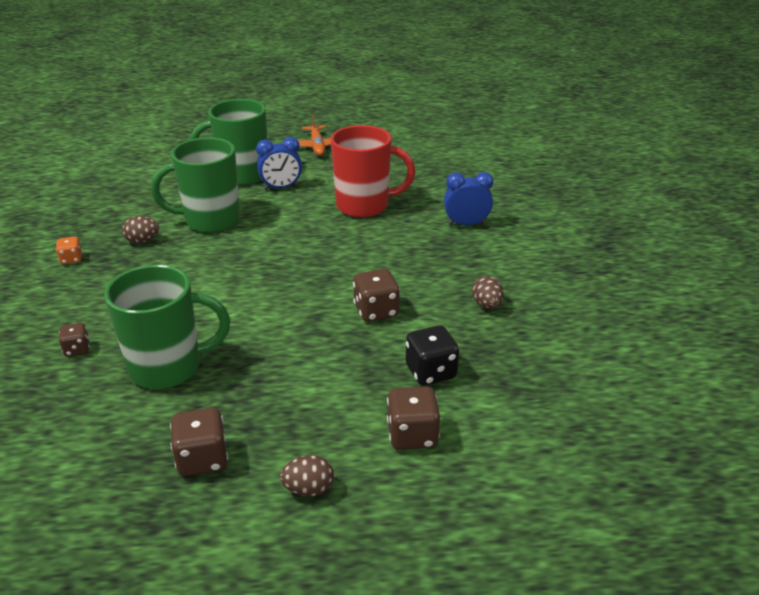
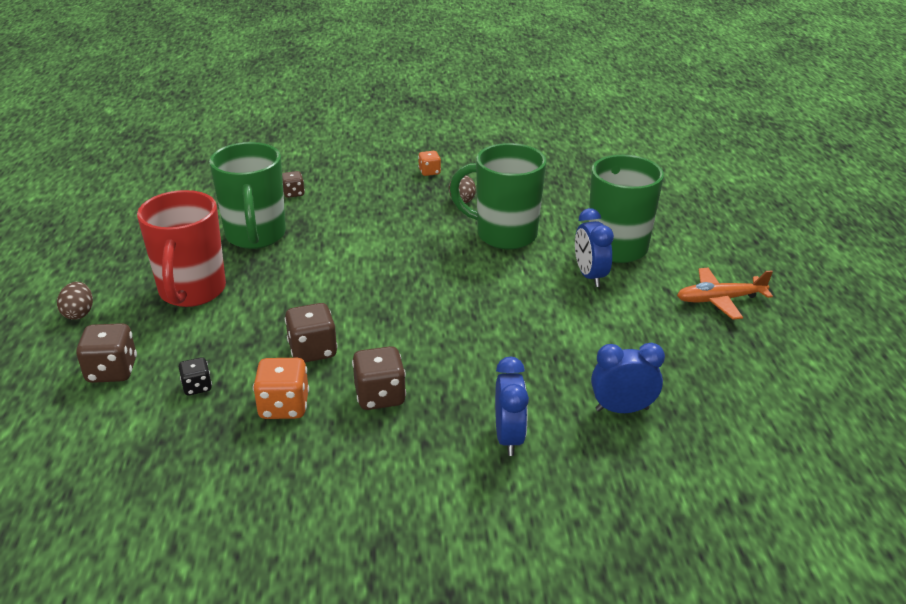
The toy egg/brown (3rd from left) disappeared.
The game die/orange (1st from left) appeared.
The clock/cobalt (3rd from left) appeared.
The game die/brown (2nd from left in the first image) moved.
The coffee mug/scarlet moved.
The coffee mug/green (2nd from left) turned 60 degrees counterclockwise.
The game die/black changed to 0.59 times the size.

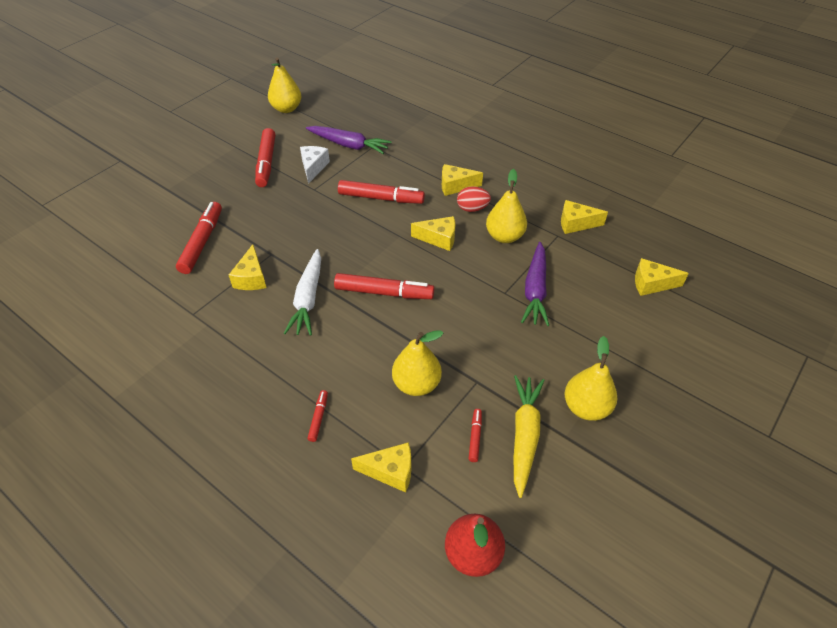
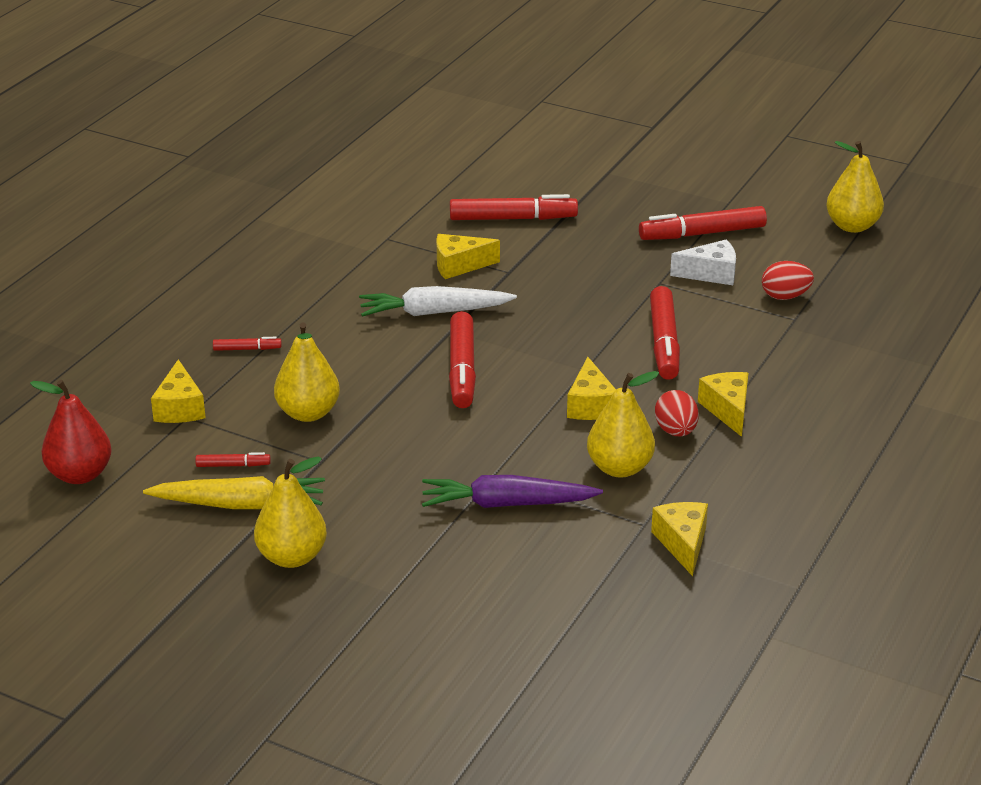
The cheese/bright yellow (6th from left) disappeared.
The toy carrot/royal purple (1st from left) was replaced by the toy egg/scarlet (2nd from left).

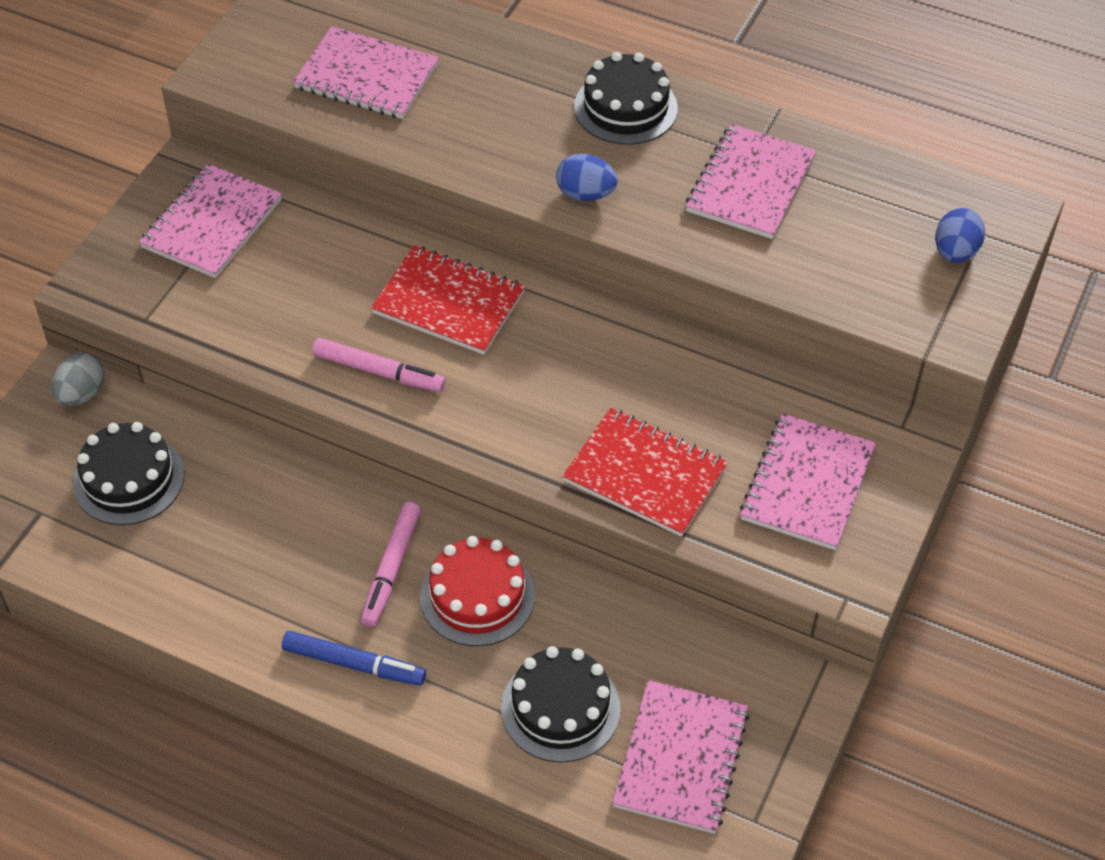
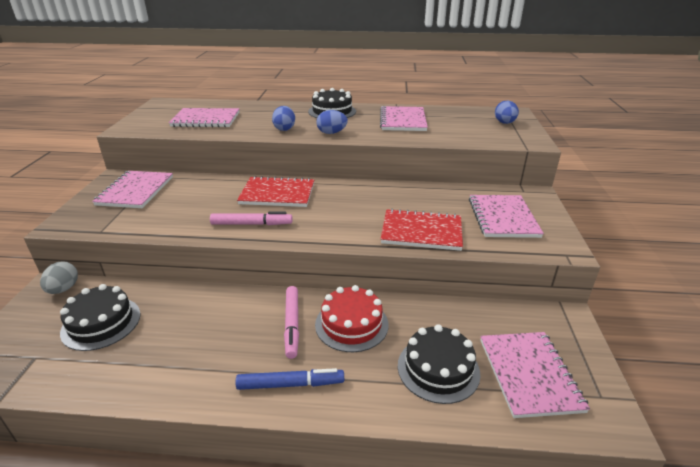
The toy egg/cobalt (1st from left) appeared.

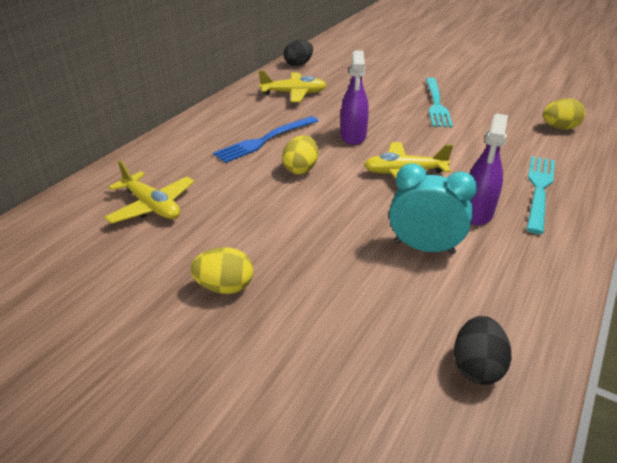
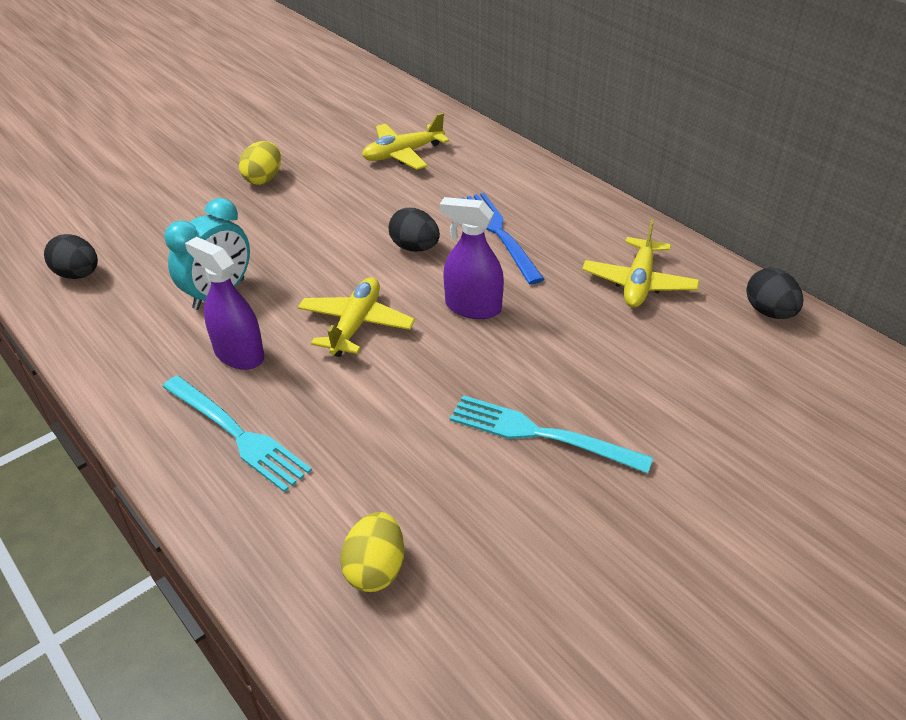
The toy egg/bright yellow (2nd from left) became the toy egg/black (2nd from left).

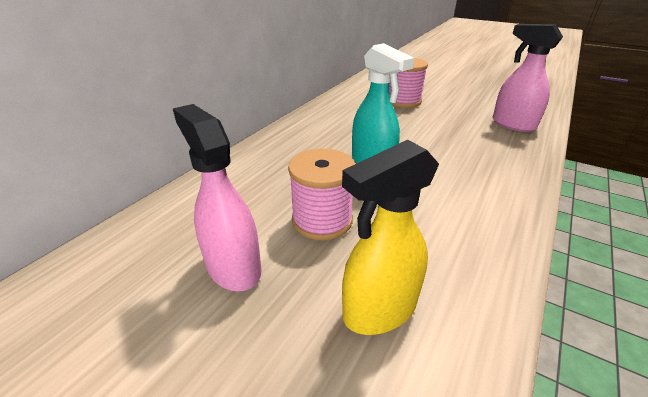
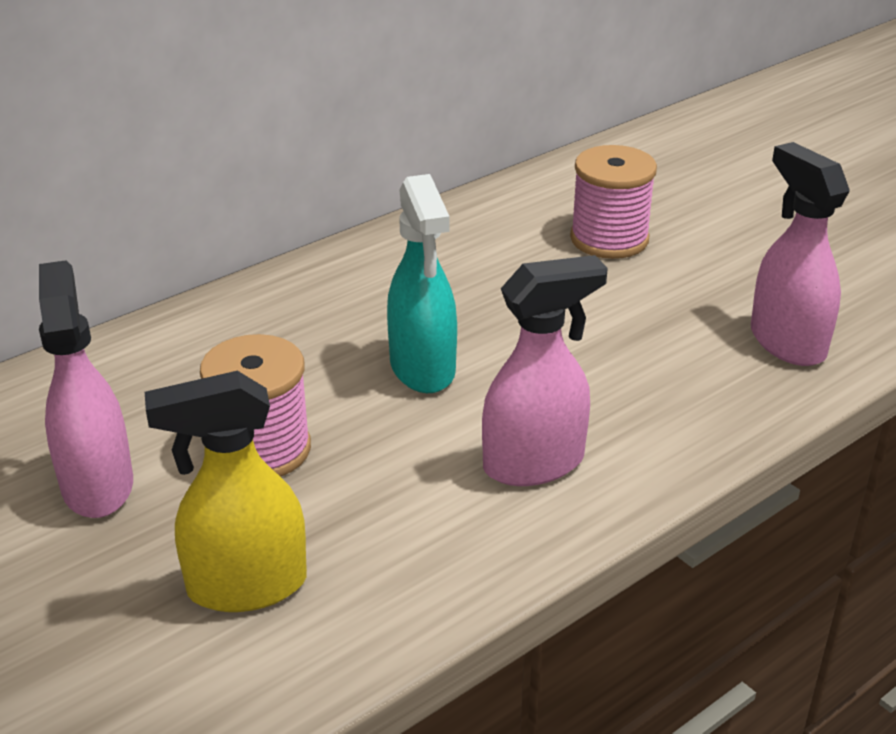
The sprayer/pink (2nd from left) appeared.

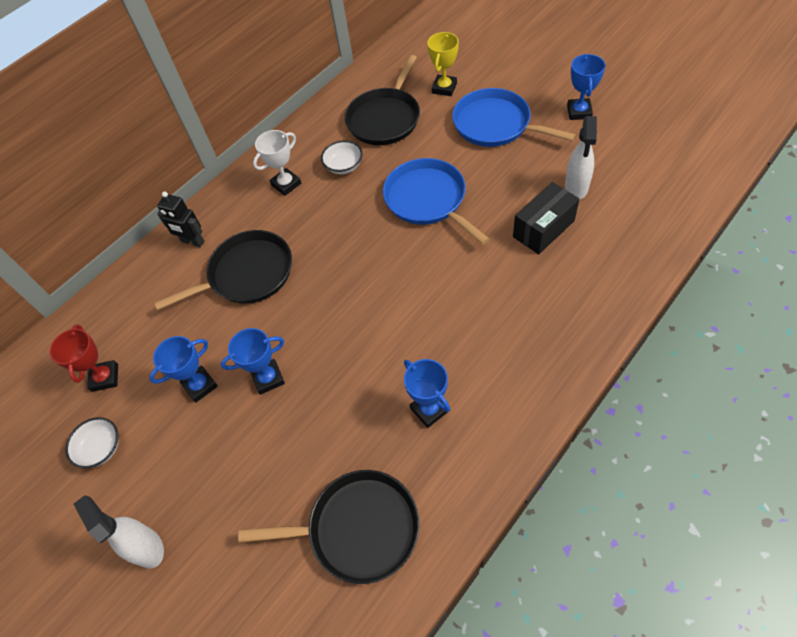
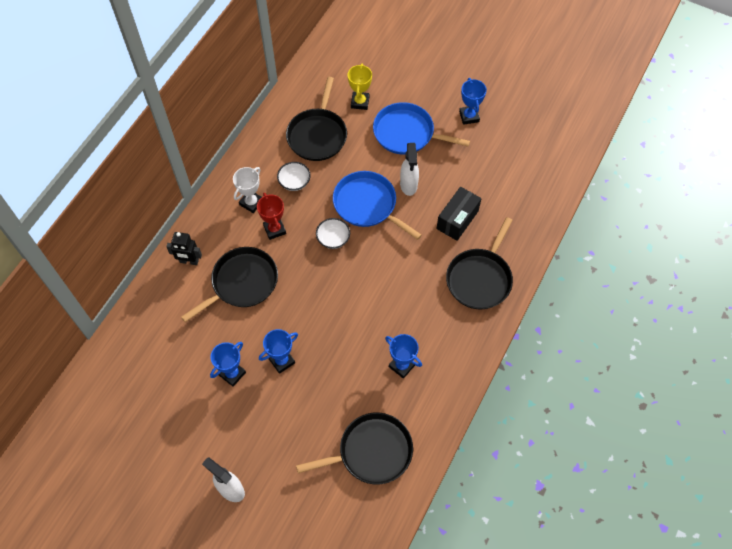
The frying pan/black (4th from left) appeared.
The award cup/scarlet moved.
The serving bowl/pure white (1st from left in the first image) moved.
The sprayer/pure white (2nd from left) moved.

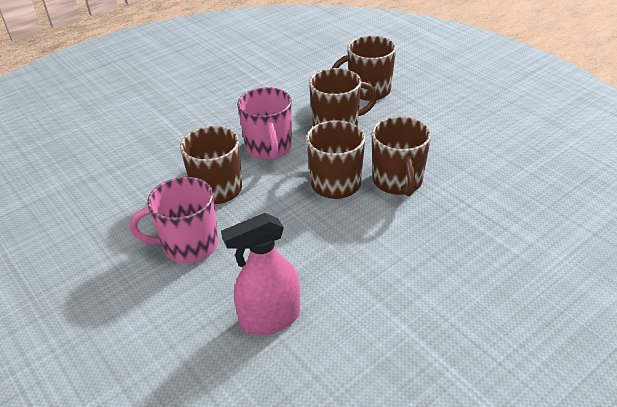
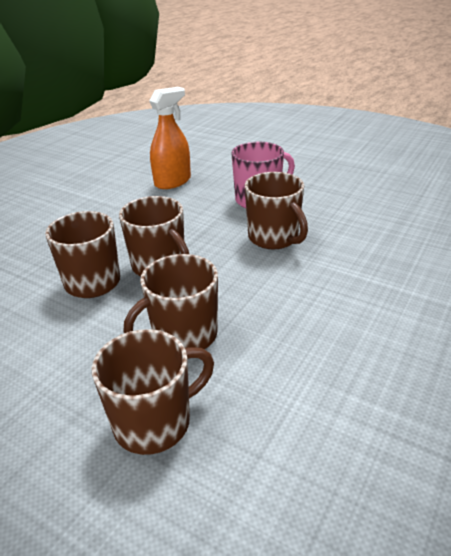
The coffee mug/pink (2nd from left) disappeared.
The sprayer/pink became the sprayer/orange.

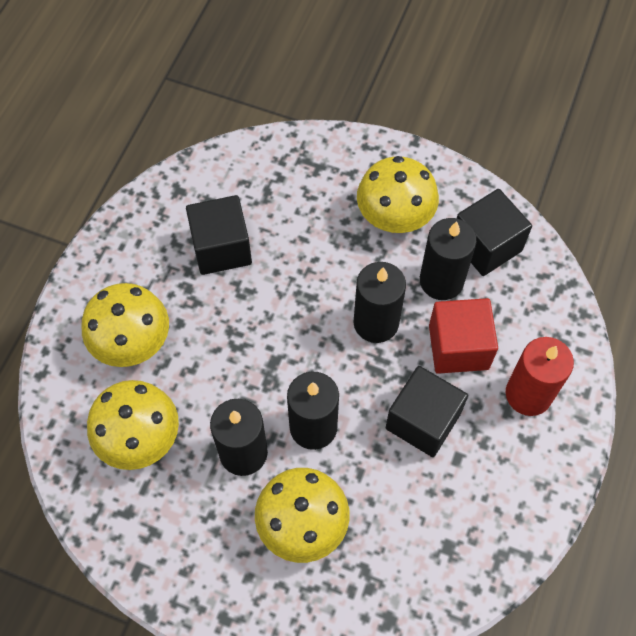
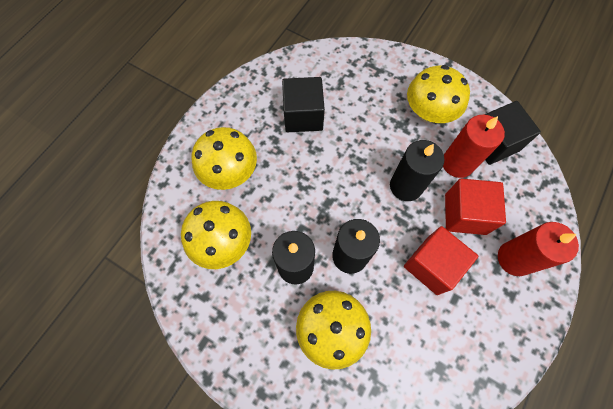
The solid cube/black (2nd from left) became the solid cube/scarlet (1st from left).
The wax candle/black (4th from left) became the wax candle/scarlet (1st from left).

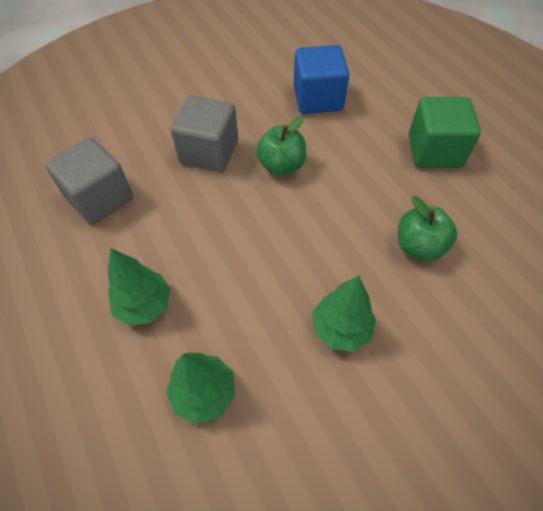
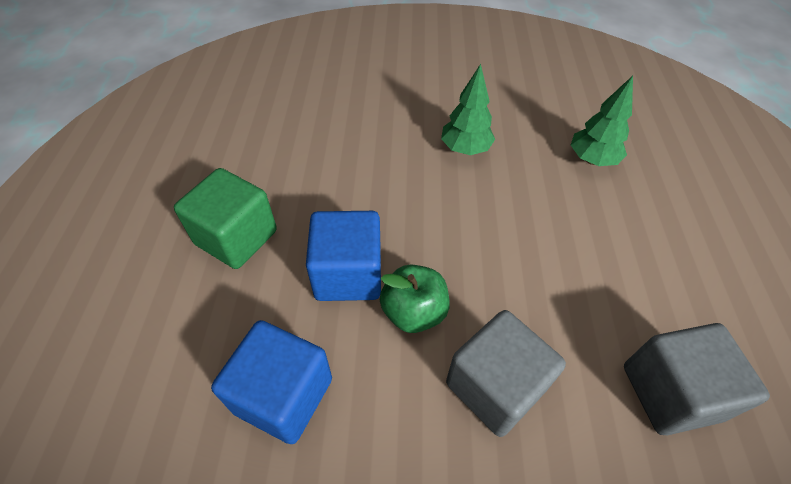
The toy tree/green (1st from left) disappeared.
The toy apple/green (2nd from left) disappeared.
The solid cube/cobalt (2nd from left) appeared.

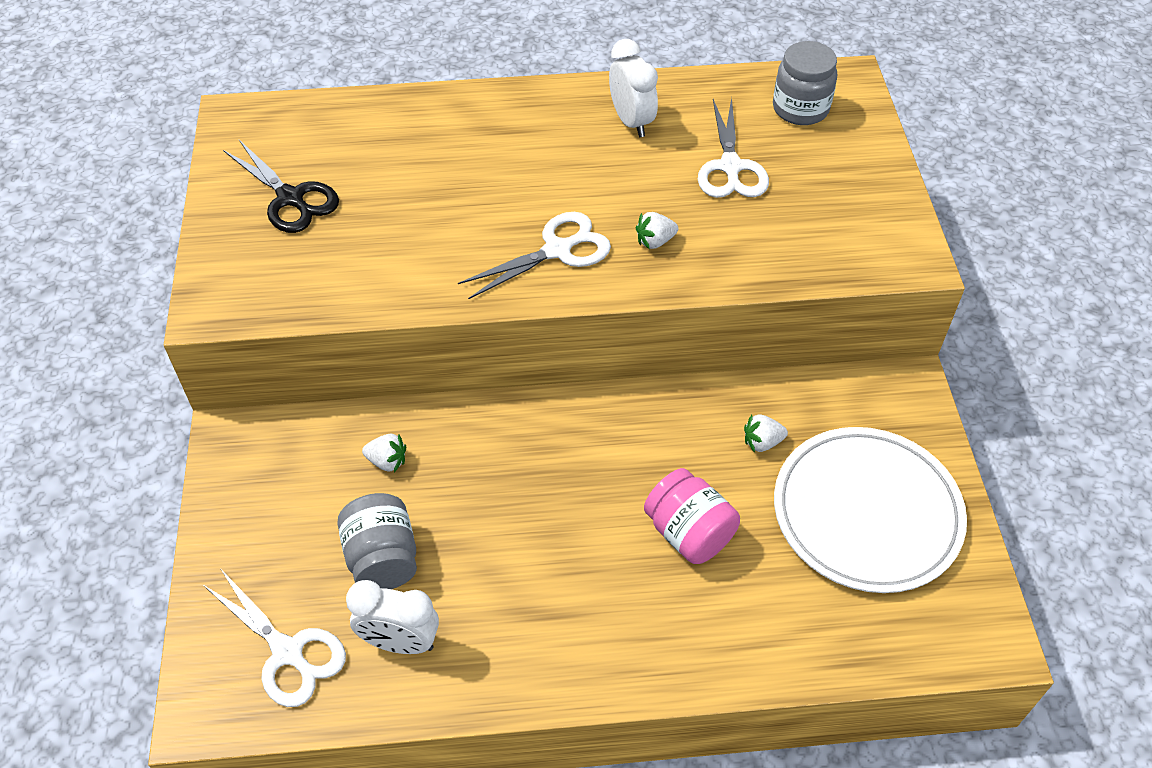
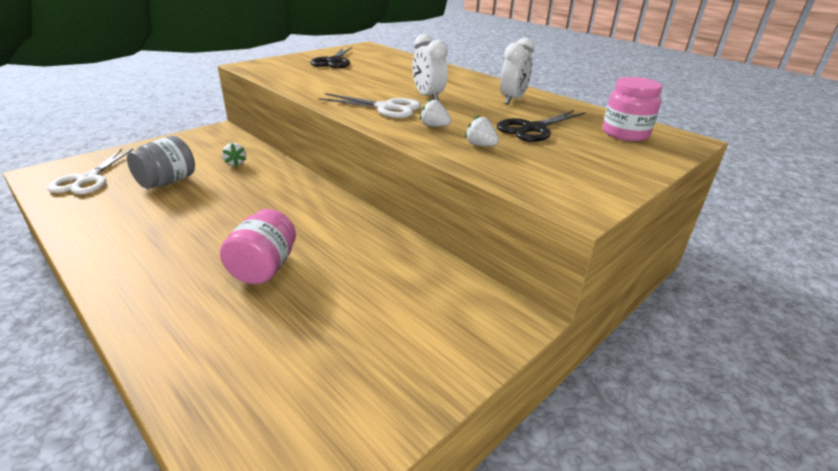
The flat dish/pure white disappeared.
The clock/pure white (1st from left) moved.
The berry/pure white (3rd from left) moved.
The shears/pure white (3rd from left) became the shears/black (2nd from left).
The jar/ash-grey (2nd from left) became the jar/pink (2nd from left).

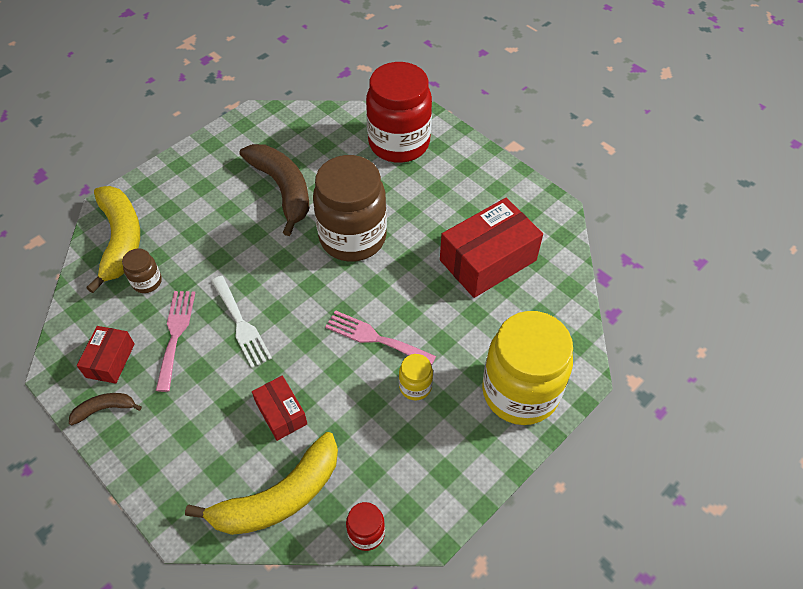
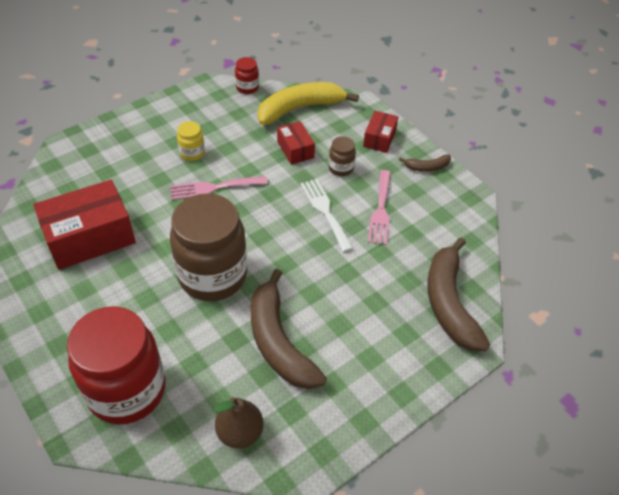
The jar/bright yellow (2nd from left) disappeared.
The pear fruit/brown appeared.
The parcel/scarlet (1st from left in the first image) moved.
The jar/brown (1st from left in the first image) moved.
The banana fruit/bright yellow (1st from left) became the banana fruit/brown (3rd from left).
The fork/pink (2nd from left in the first image) turned 135 degrees clockwise.

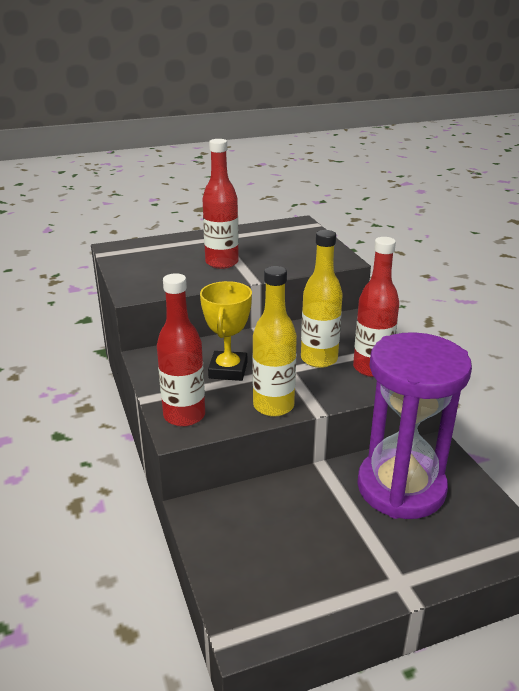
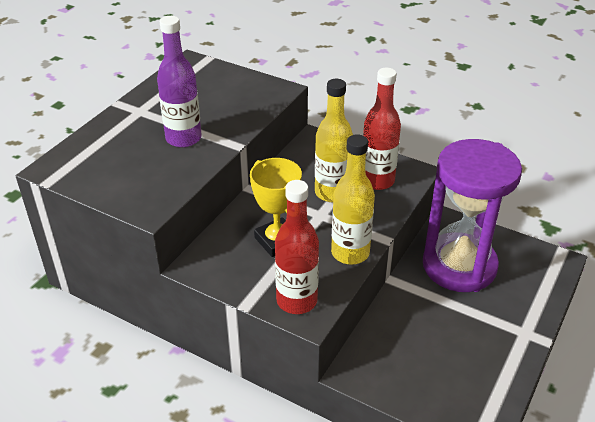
The flask/scarlet (2nd from left) became the flask/royal purple.

